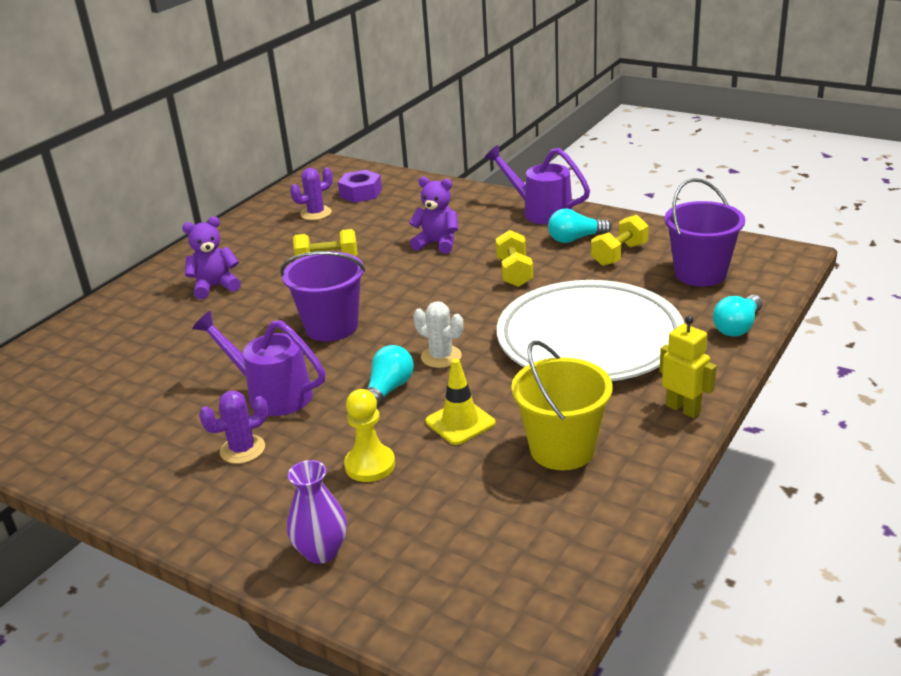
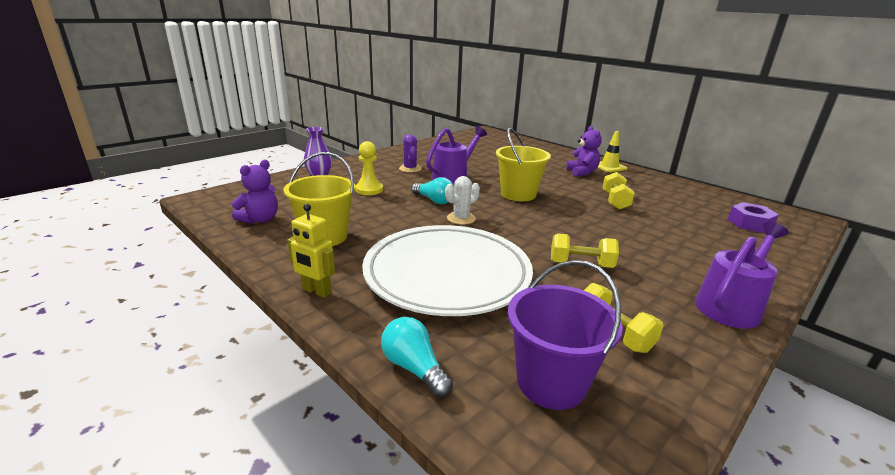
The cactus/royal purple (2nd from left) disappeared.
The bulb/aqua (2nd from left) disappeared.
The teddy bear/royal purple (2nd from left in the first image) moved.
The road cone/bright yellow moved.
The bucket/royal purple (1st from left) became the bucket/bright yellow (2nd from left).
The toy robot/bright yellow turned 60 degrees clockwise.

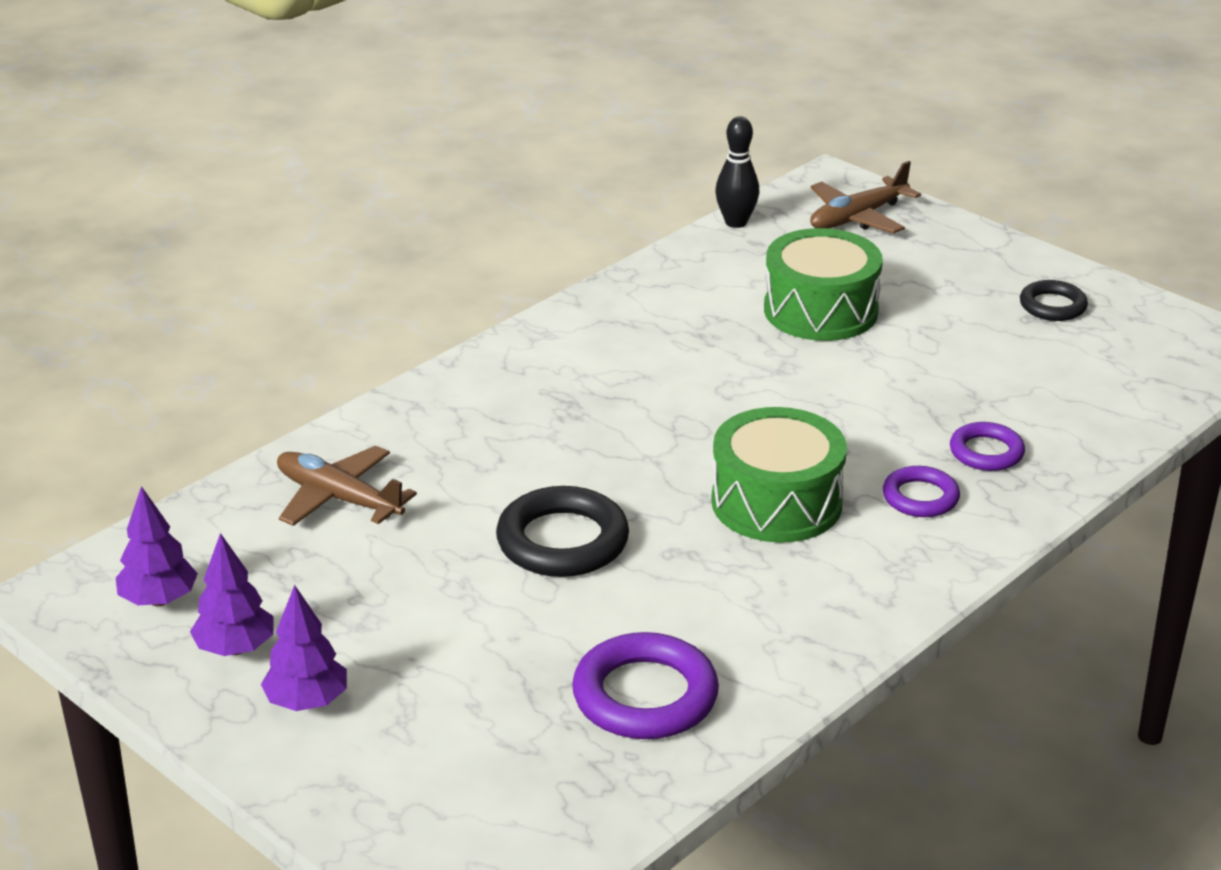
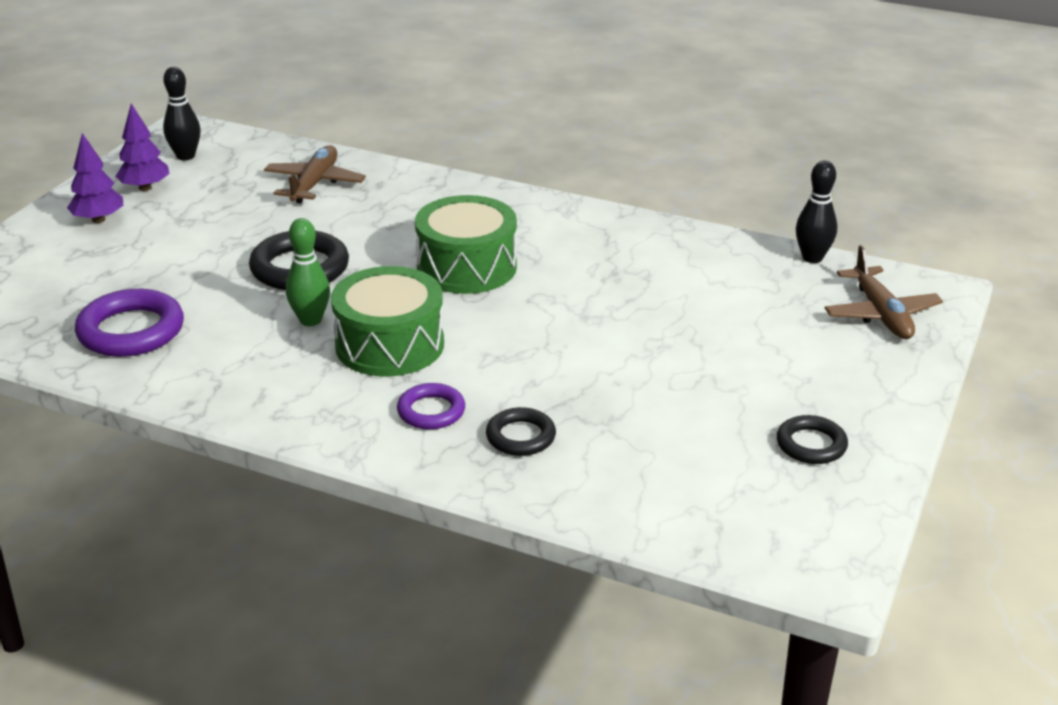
The skittle/green appeared.
The snare drum/green (2nd from left) moved.
The toy tree/royal purple (1st from left) was replaced by the skittle/black (1st from left).
The hoop/royal purple (3rd from left) became the hoop/black (2nd from left).
The plane/brown (2nd from left) turned 135 degrees counterclockwise.

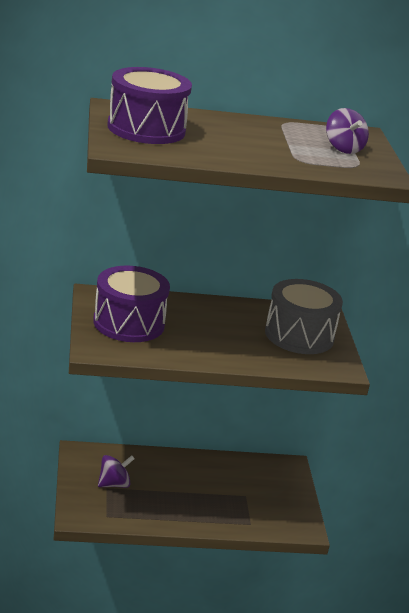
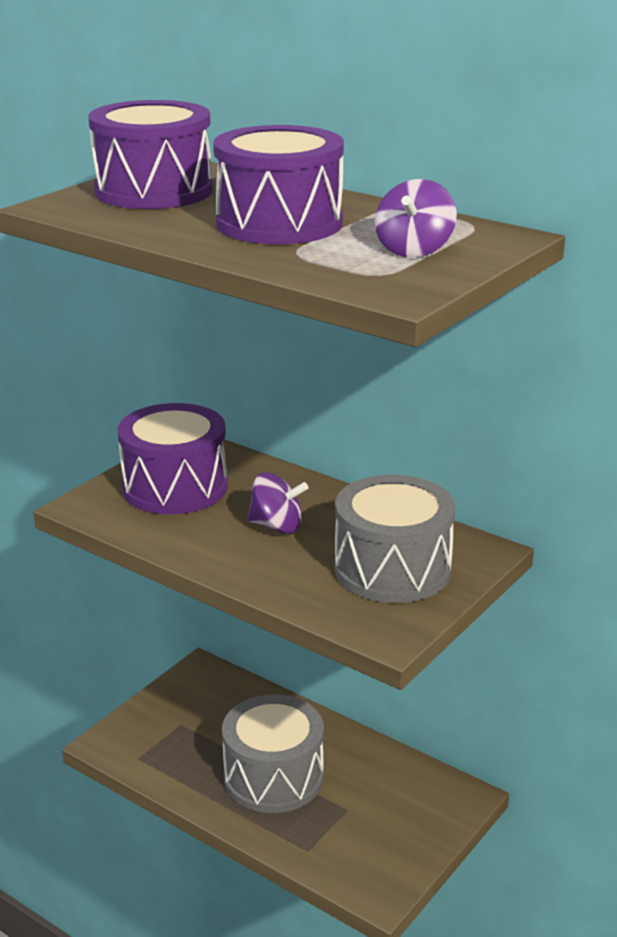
The snare drum/royal purple (3rd from left) appeared.
The snare drum/ash-grey (1st from left) appeared.
The toy top/royal purple (1st from left) moved.

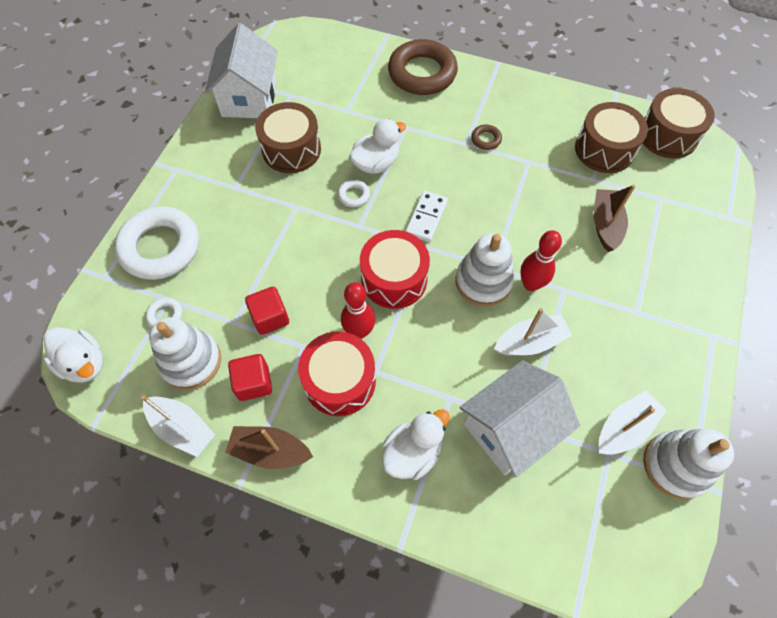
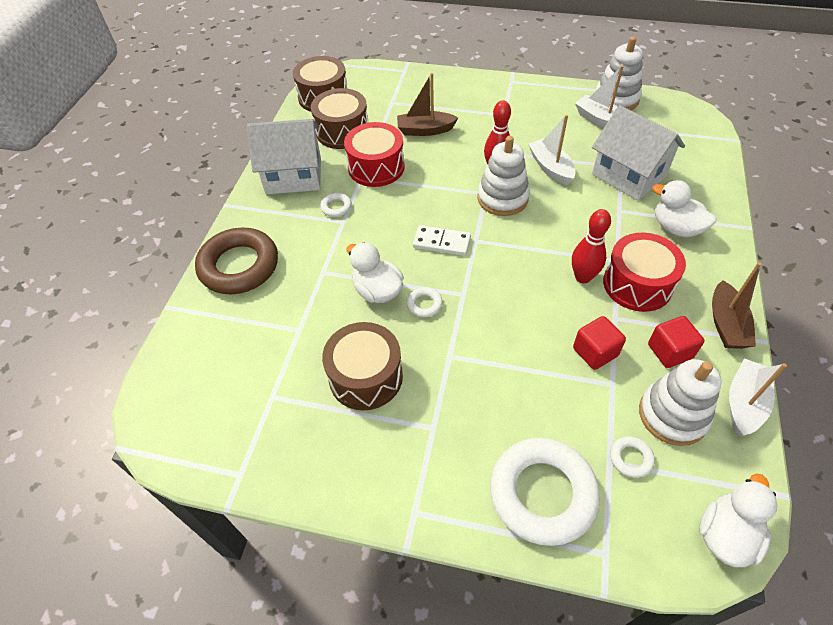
The cottage/pure white (1st from left) moved.
The snare drum/scarlet (2nd from left in the first image) moved.
The hoop/brown (2nd from left) became the hoop/pure white (1st from left).

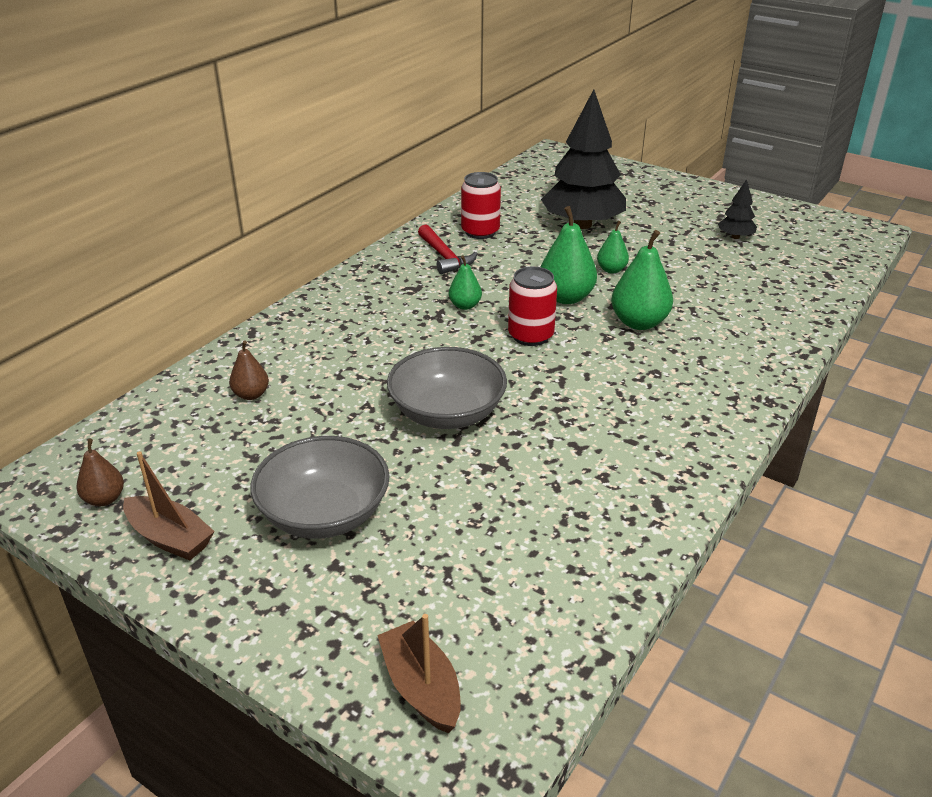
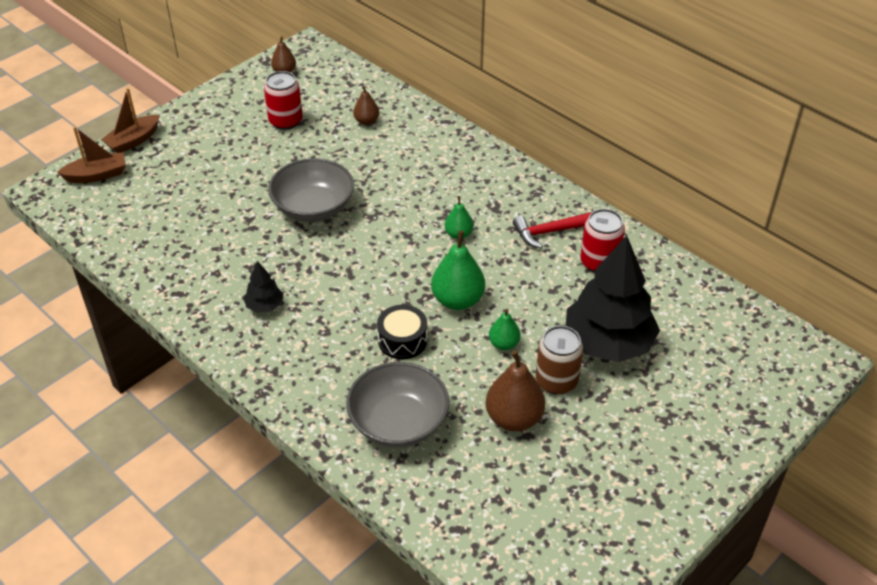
The pear fruit/brown (3rd from left) appeared.
The soda can/brown appeared.
The toy boat/brown (1st from left in the first image) moved.
The serving bowl/ash-grey (1st from left in the first image) moved.
The soda can/scarlet (2nd from left in the first image) moved.
The toy tree/black (2nd from left in the first image) moved.
The pear fruit/green (4th from left) was replaced by the snare drum/black.

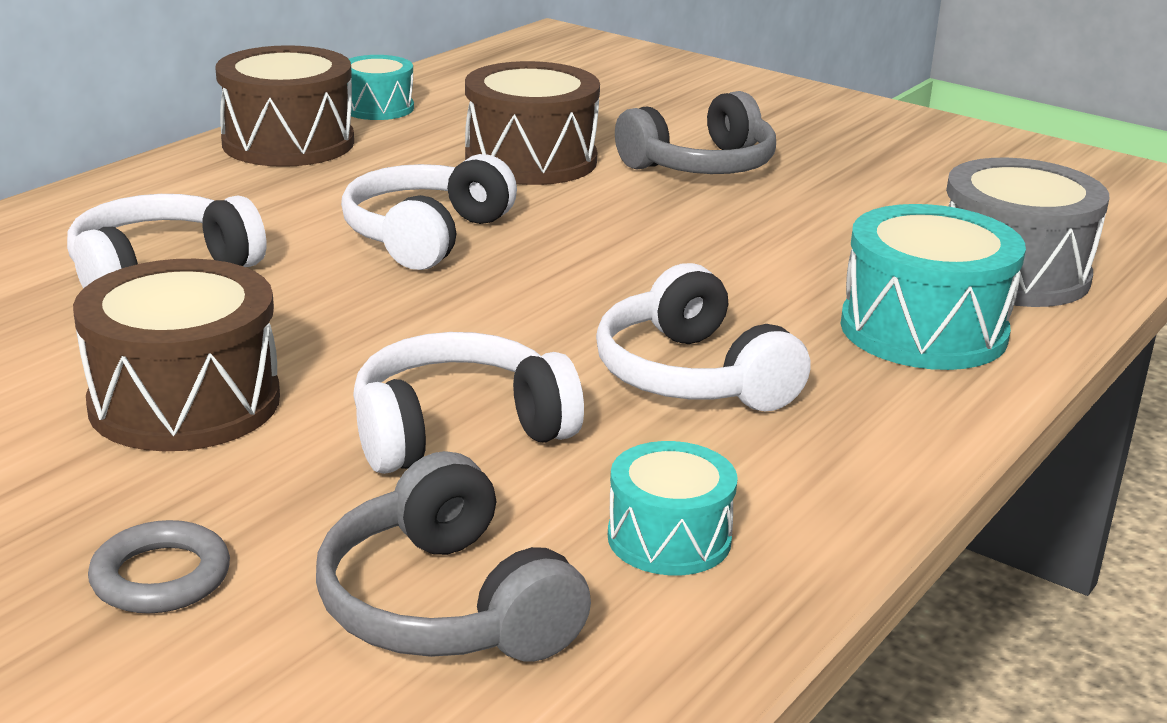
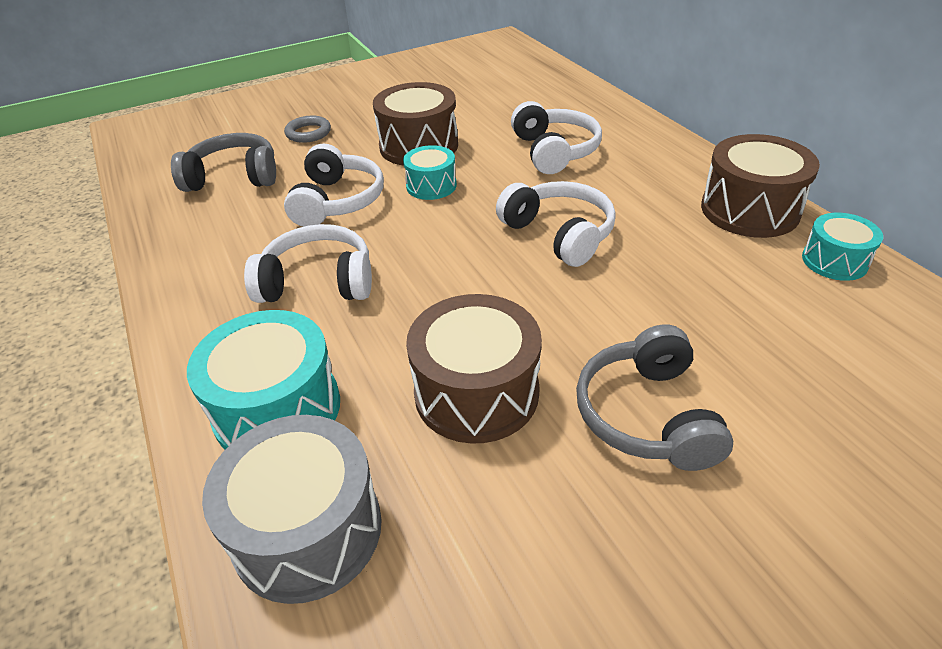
The snare drum/brown (3rd from left in the first image) moved.
The snare drum/aqua (2nd from left) moved.

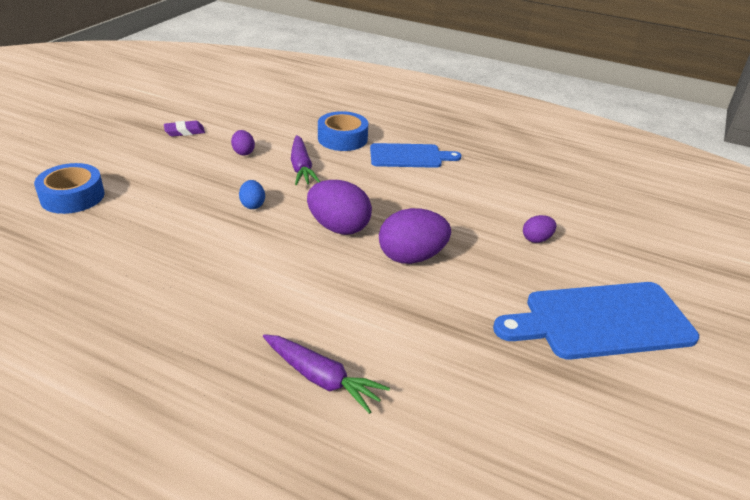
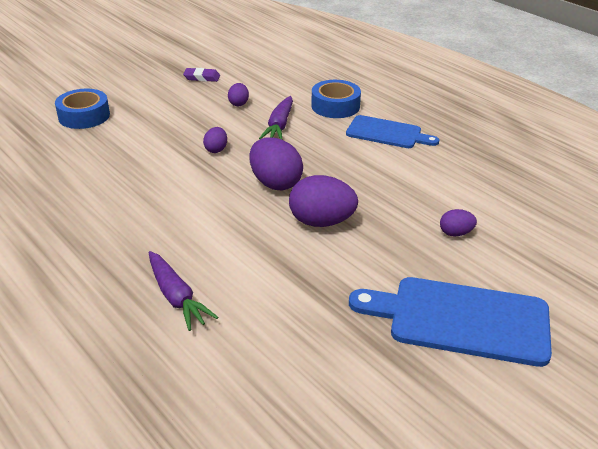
The toy egg/cobalt became the toy egg/royal purple (1st from left).

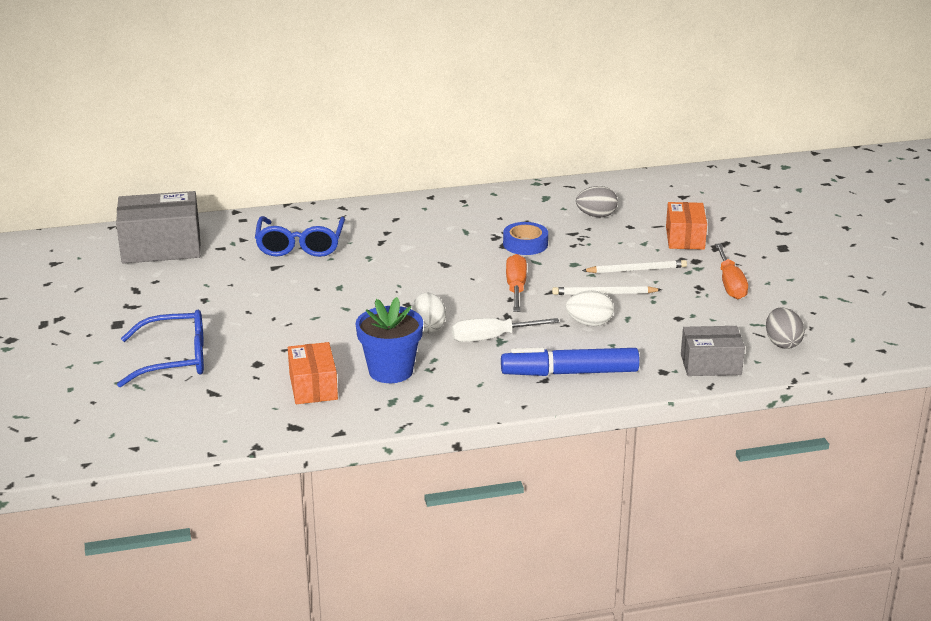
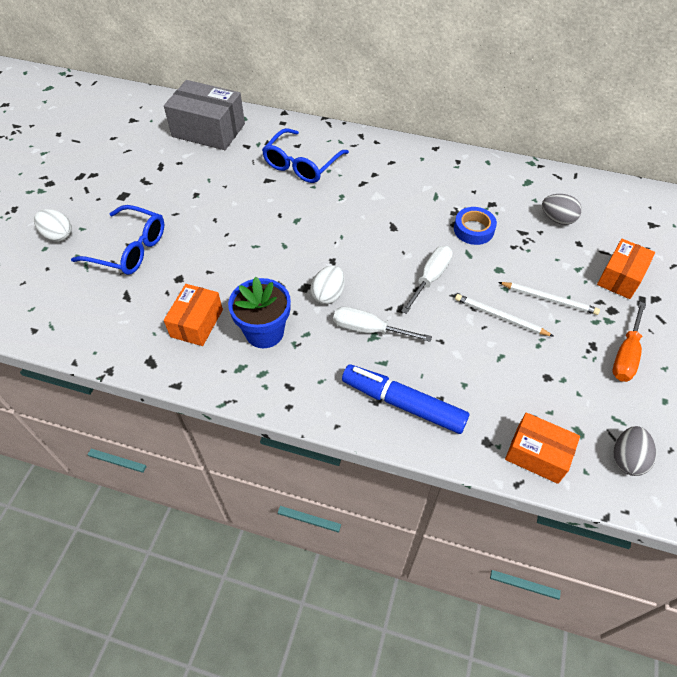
The toy egg/pure white (2nd from left in the first image) moved.
The screwdriver/orange (1st from left) became the screwdriver/pure white (2nd from left).
The parcel/ash-grey (2nd from left) became the parcel/orange (2nd from left).

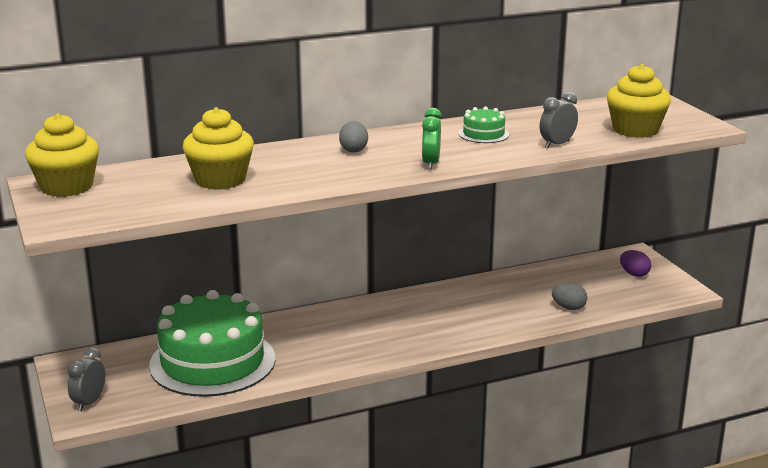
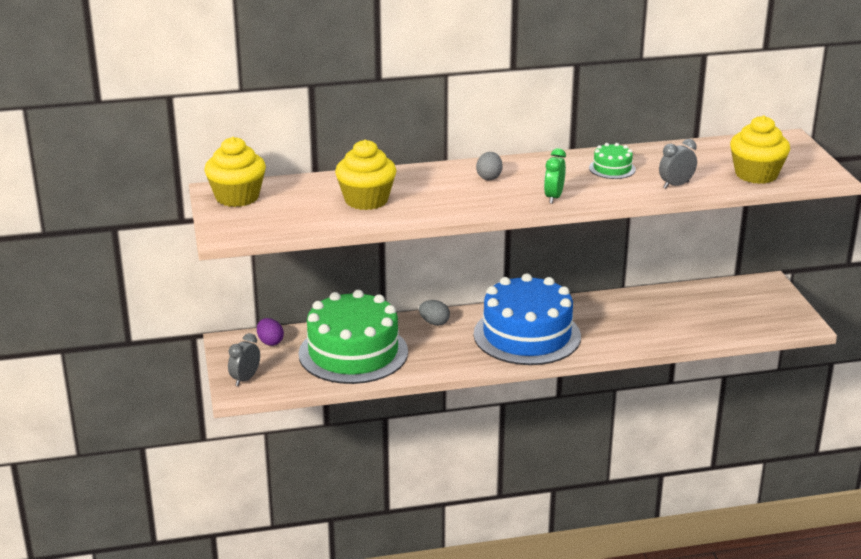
The gateau/cobalt appeared.
The toy egg/ash-grey (2nd from left in the first image) moved.
The toy egg/royal purple moved.

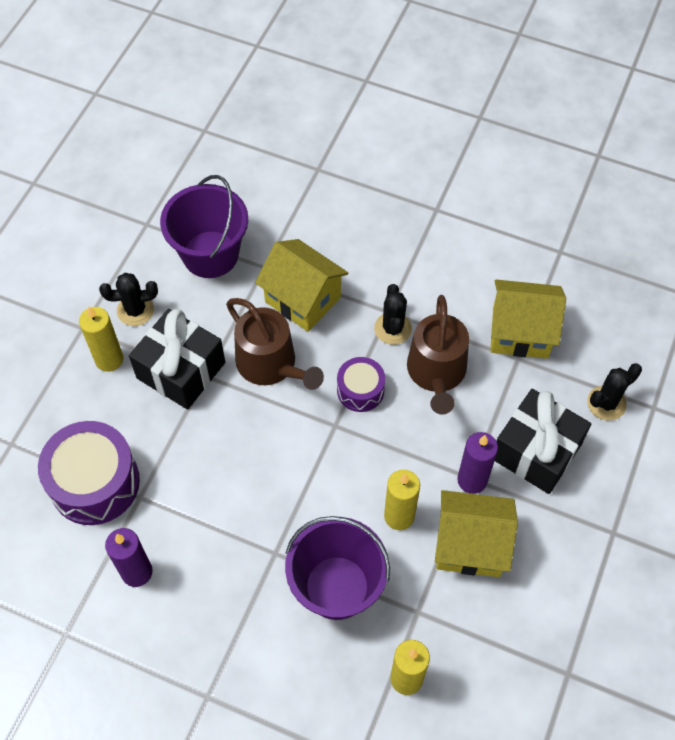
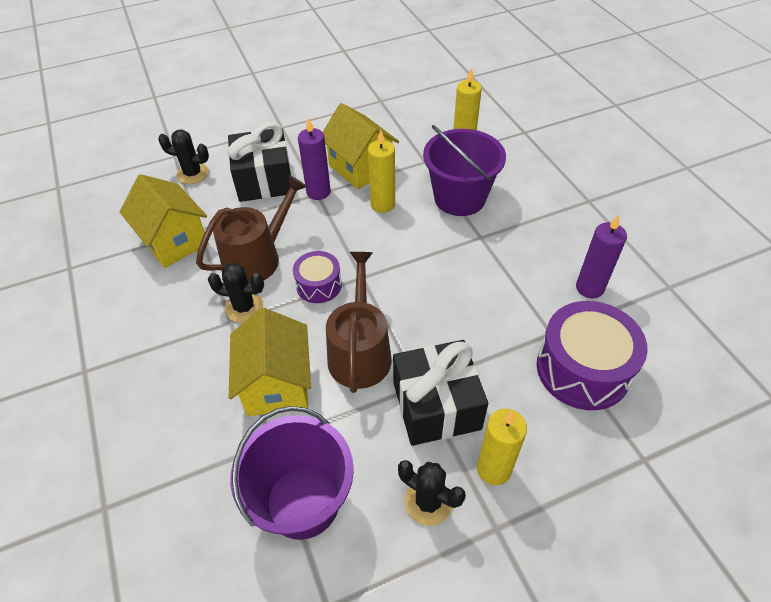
The cactus/black (2nd from left) turned 60 degrees clockwise.

